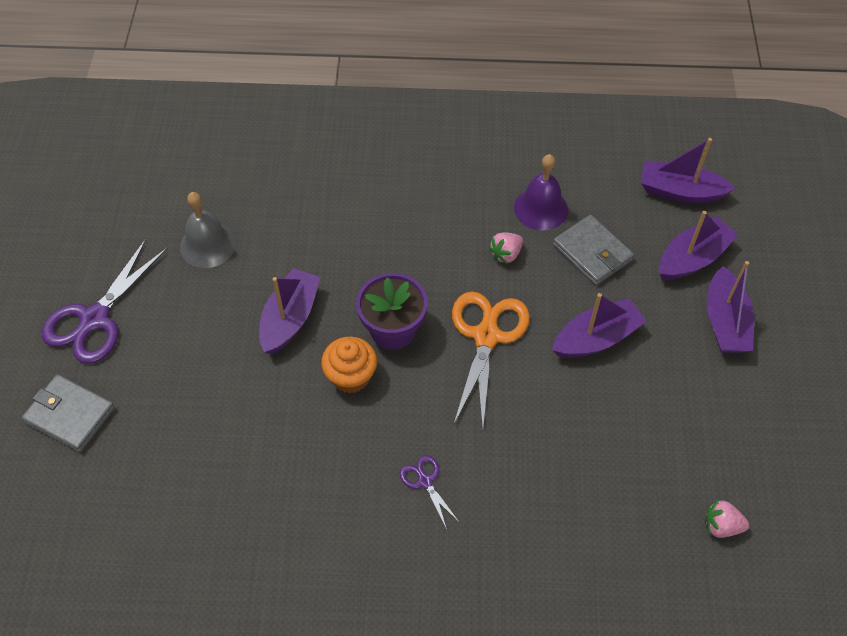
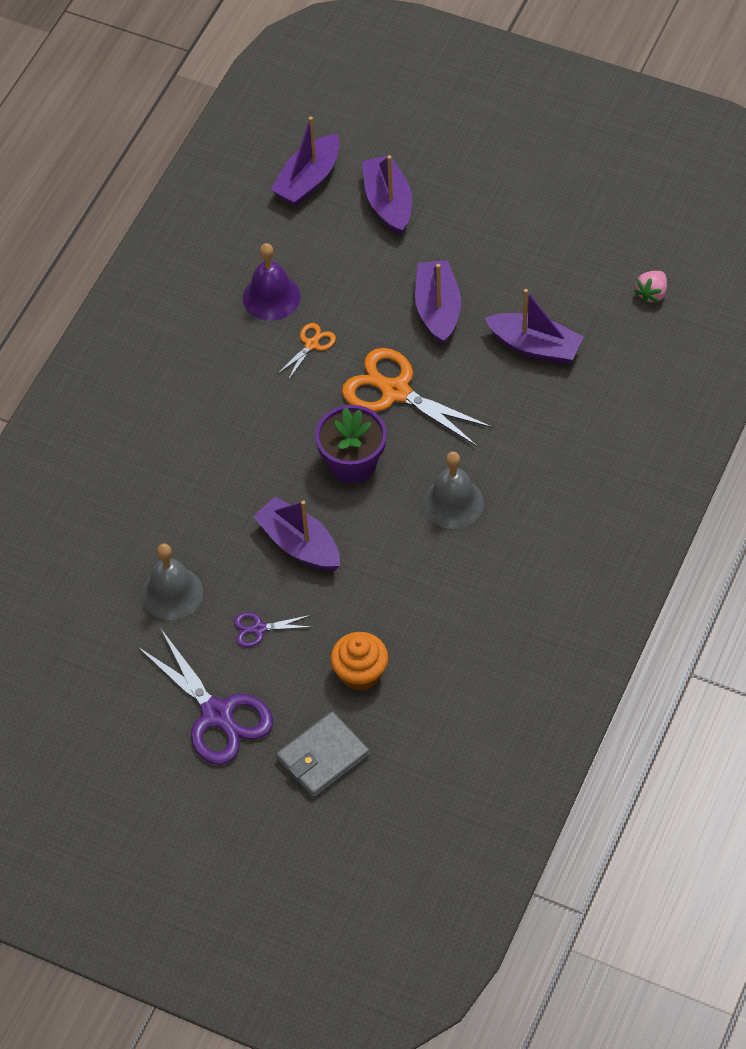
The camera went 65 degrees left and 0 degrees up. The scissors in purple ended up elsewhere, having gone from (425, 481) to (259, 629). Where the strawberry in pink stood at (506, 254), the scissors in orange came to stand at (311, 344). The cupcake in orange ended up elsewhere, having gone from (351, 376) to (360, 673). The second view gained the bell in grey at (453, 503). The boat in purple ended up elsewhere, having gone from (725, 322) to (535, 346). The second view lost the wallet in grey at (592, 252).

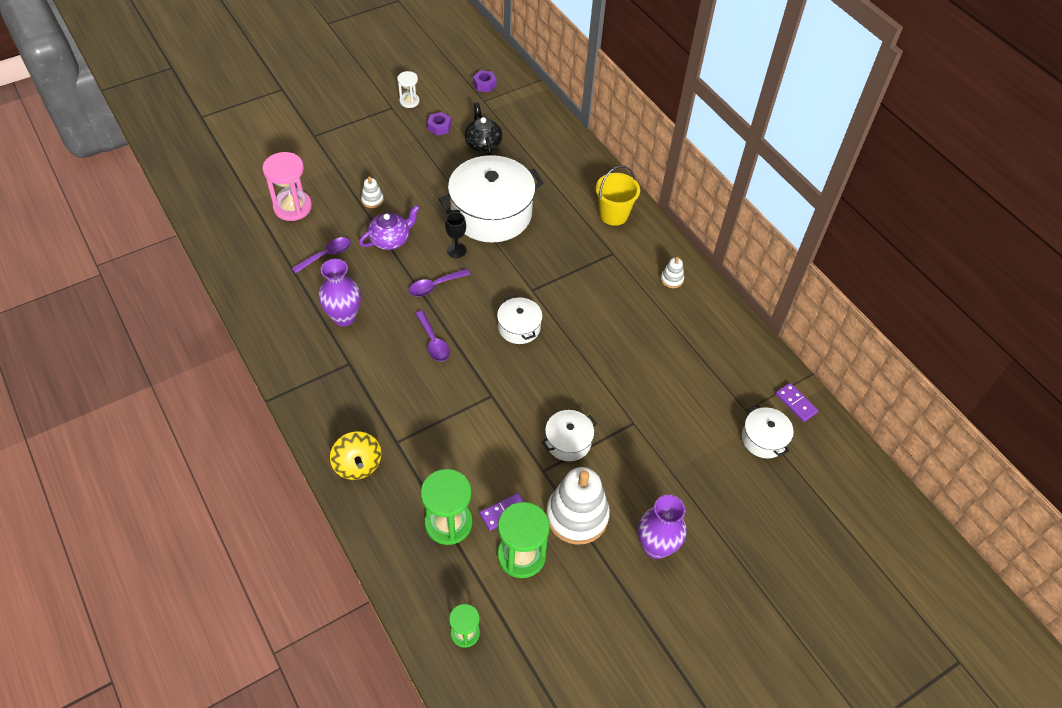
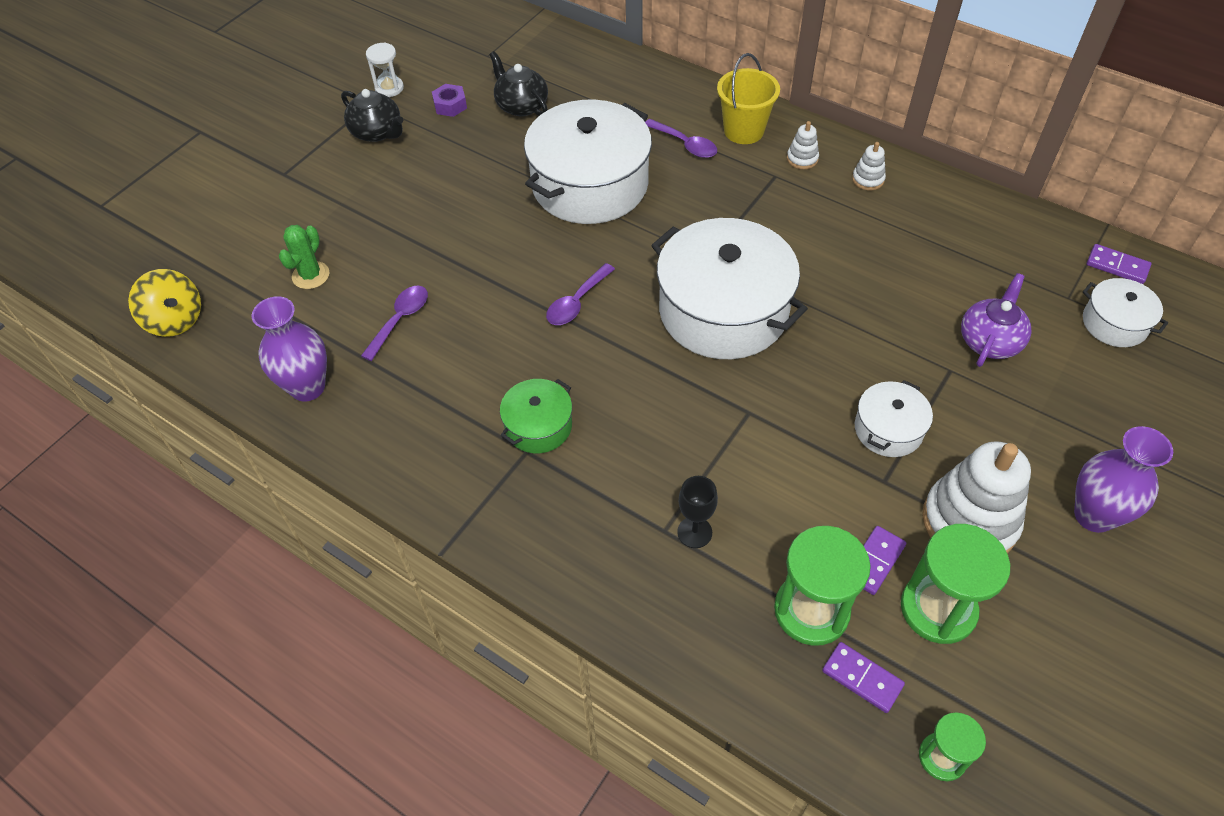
The camera went 20 degrees left and 0 degrees up. The spinning top in yellow ended up elsewhere, having gone from (358, 465) to (175, 320). The vase in purple ended up elsewhere, having gone from (344, 317) to (307, 387). Where the hourglass in pink stood at (292, 207), the cactus in green came to stand at (311, 275). The second view gained the teapot in black at (377, 132). The second view gained the pot in green at (538, 426). The spoon in purple ended up elsewhere, having gone from (433, 342) to (685, 144). The size of the pot in white at (519, 327) changed by a factor of 2.07. The goblet in black ended up elsewhere, having gone from (456, 250) to (694, 532). The stacking toy in white ended up elsewhere, having gone from (372, 200) to (802, 159). The second view gained the domino in purple at (862, 678). The teapot in purple ended up elsewhere, having gone from (390, 239) to (990, 340). The second view lost the nut in purple at (484, 84).

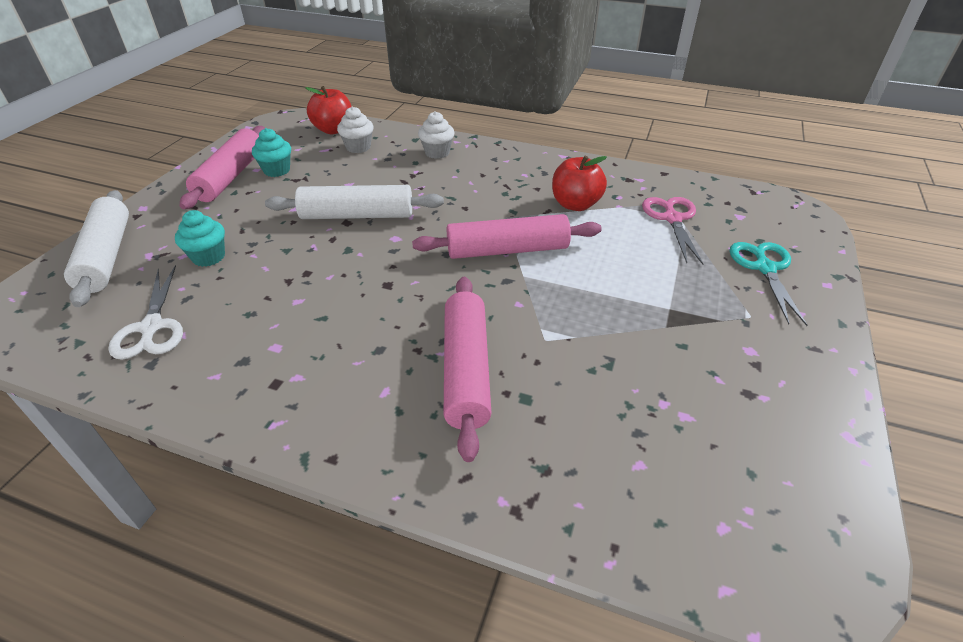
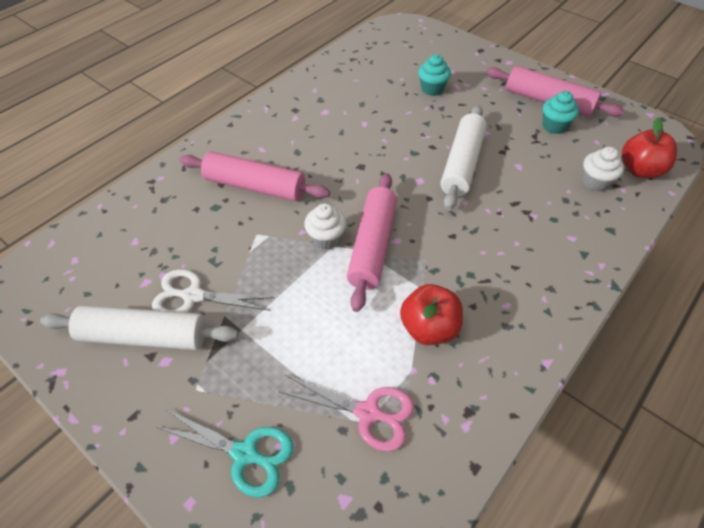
The camera went 110 degrees right and 10 degrees up. The rolling pin in white ended up elsewhere, having gone from (107, 256) to (144, 336). The scissors in white ended up elsewhere, having gone from (152, 327) to (193, 296). The cupcake in white ended up elsewhere, having gone from (437, 152) to (326, 239).

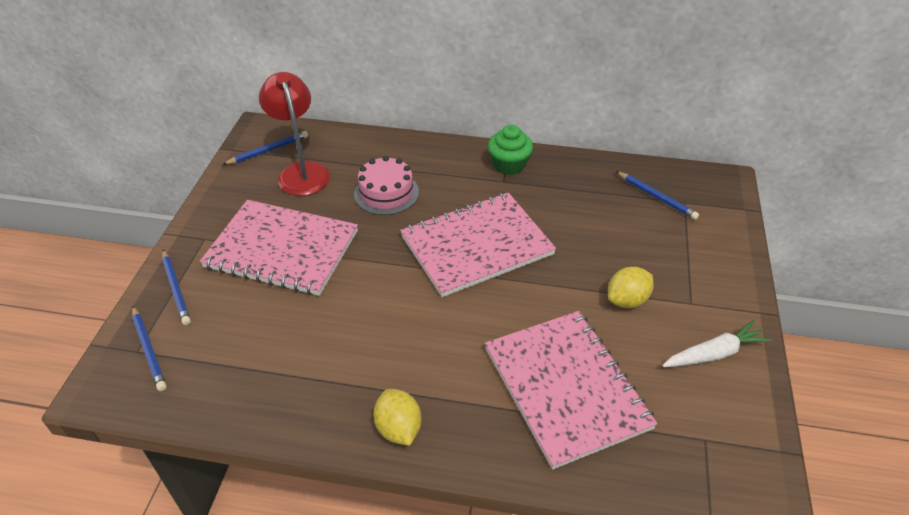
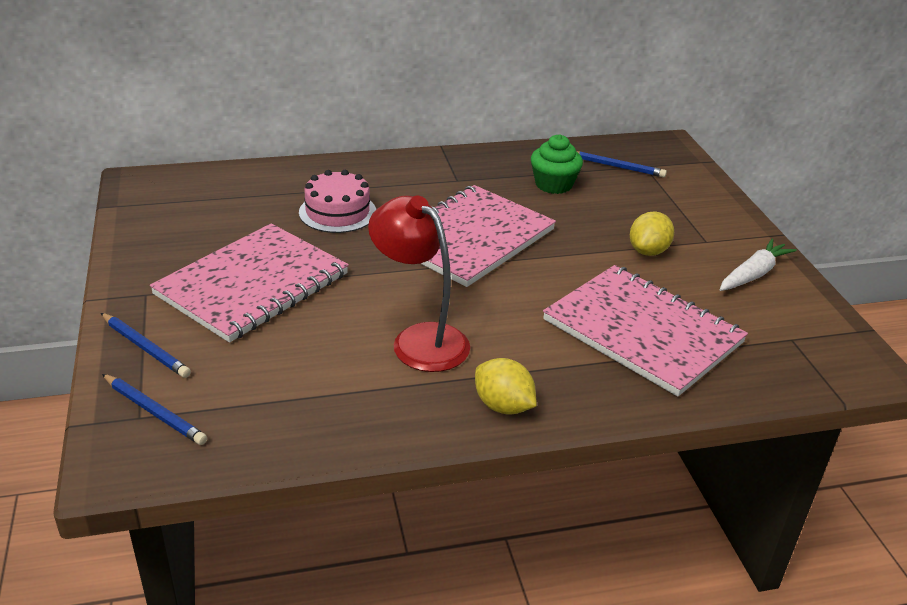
The camera went 25 degrees left and 10 degrees down. The notebook in pink at (282, 249) ended up facing another way, 45 degrees counterclockwise from before. The lamp in red ended up elsewhere, having gone from (301, 172) to (419, 339). The cupcake in green ended up elsewhere, having gone from (509, 165) to (553, 184). The second view lost the pencil in blue at (268, 150).

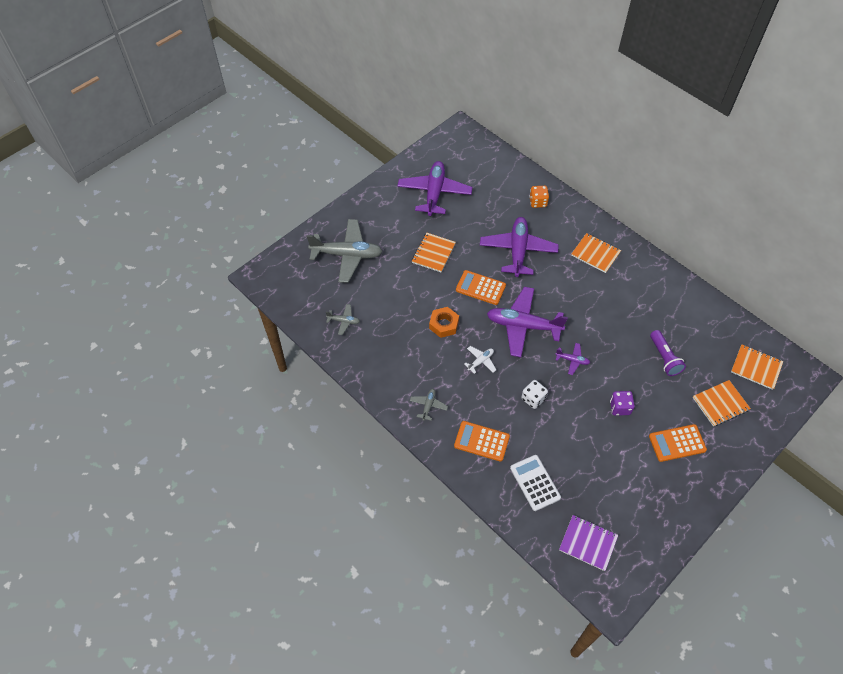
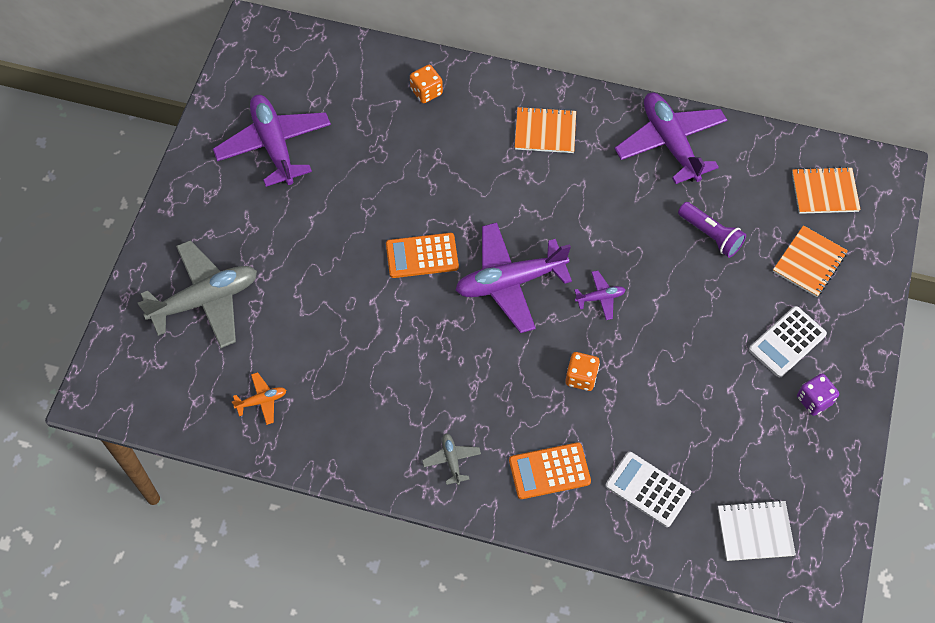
The camera went 30 degrees left and 5 degrees up. What was the plane in grey at (344, 321) turned into the plane in orange at (262, 401). What was the dice in white at (533, 399) turned into the dice in orange at (581, 377). The plane in purple ended up elsewhere, having gone from (518, 251) to (670, 143). What was the notebook in purple at (588, 543) turned into the notebook in white at (755, 531). What was the calculator in orange at (677, 443) turned into the calculator in white at (787, 342). The dice in purple ended up elsewhere, having gone from (620, 407) to (814, 400). The second view lost the notebook in orange at (433, 253). The second view lost the nut in orange at (444, 324). The second view lost the plane in white at (480, 361).

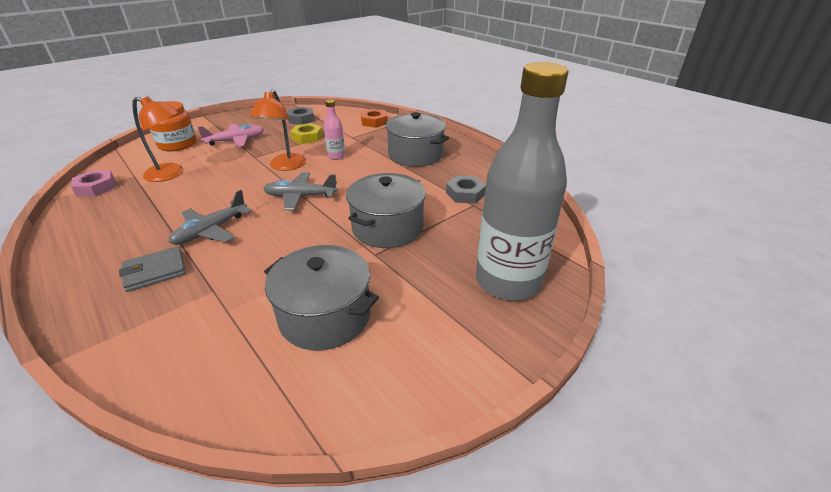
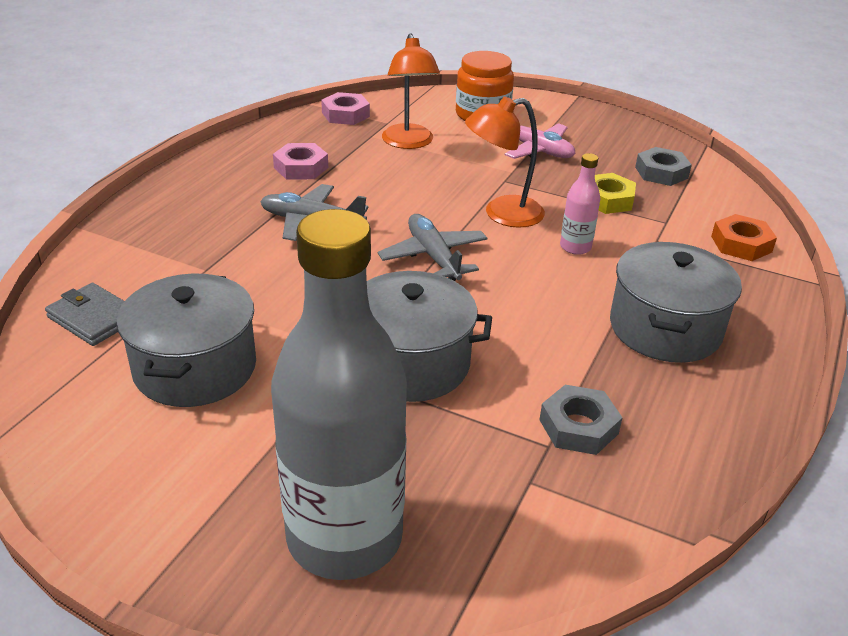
The camera went 65 degrees right and 0 degrees up. The wallet in grey ended up elsewhere, having gone from (155, 271) to (94, 318). The second view gained the nut in pink at (301, 167).

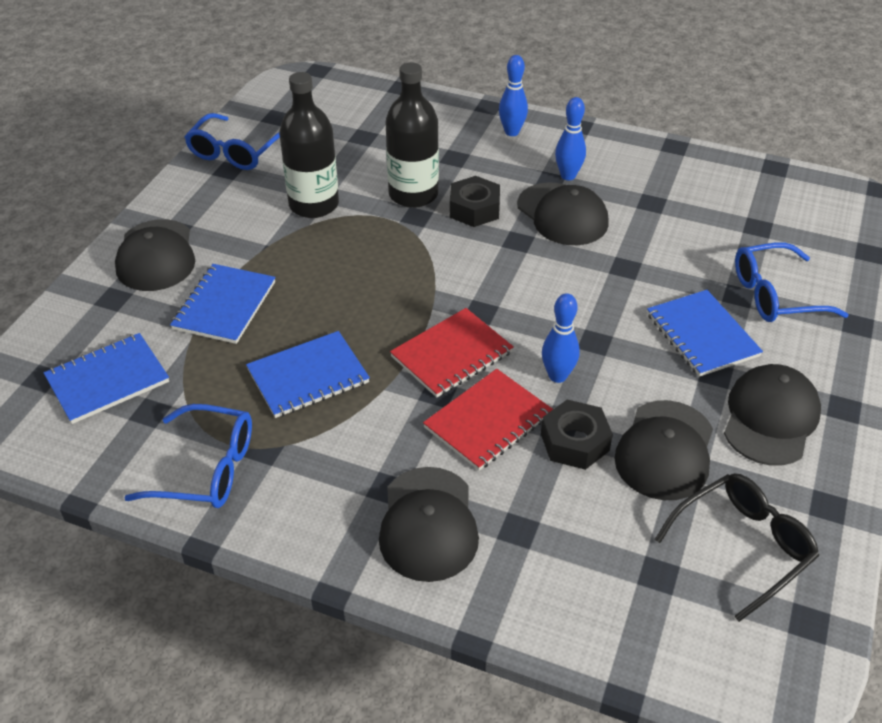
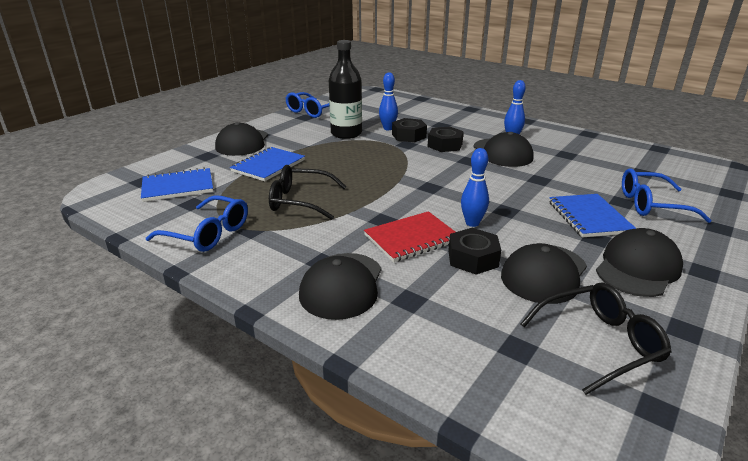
The camera went 15 degrees right and 15 degrees down. Where the notebook in blue stood at (308, 376), the glasses in black came to stand at (300, 201). The bowling pin in blue ended up elsewhere, having gone from (512, 132) to (388, 128). Where the bottle in black stood at (413, 194), the nut in black came to stand at (409, 136). The second view lost the notebook in red at (452, 354).

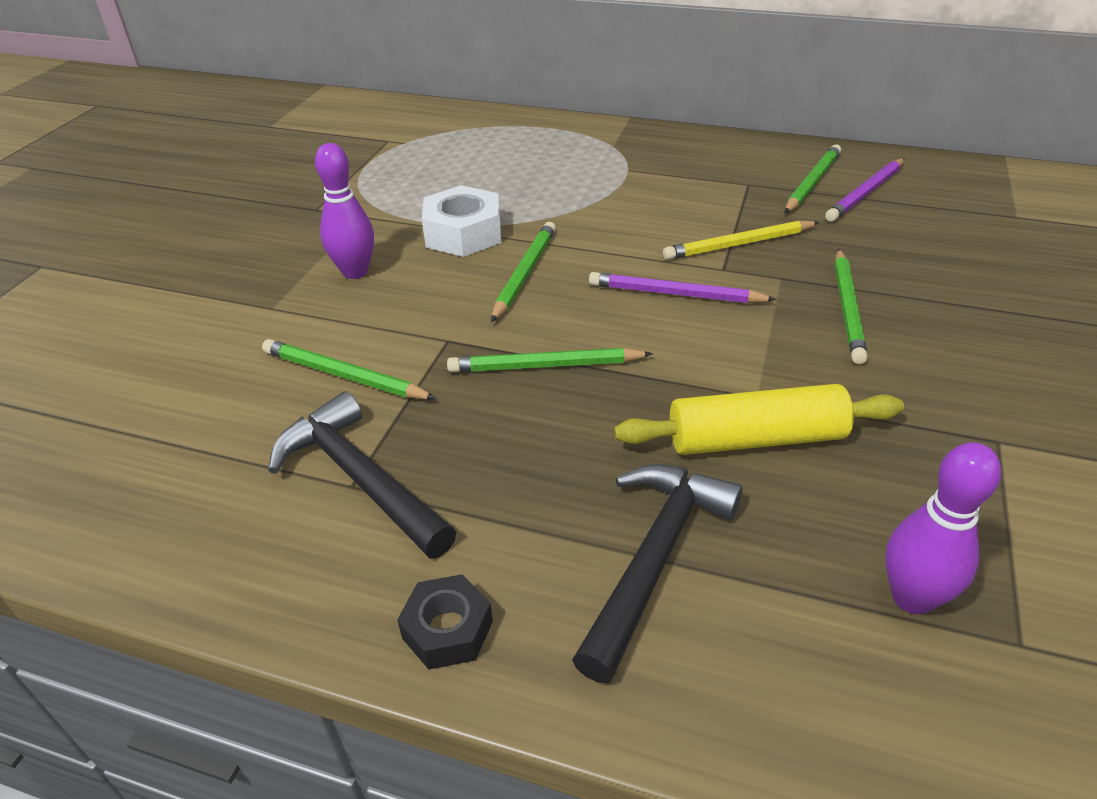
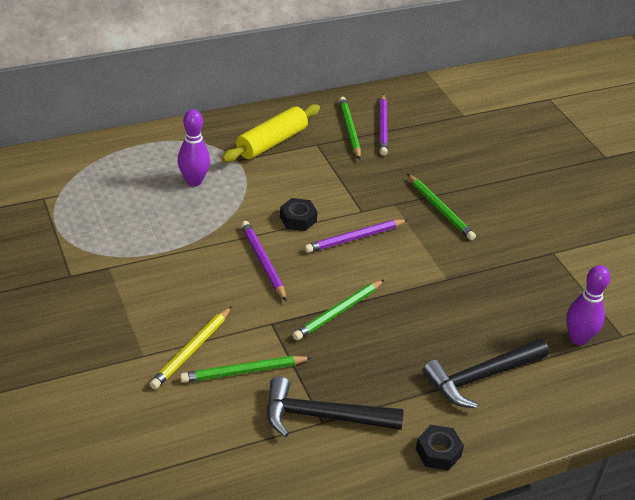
The camera went 45 degrees left and 0 degrees up. The pencil in yellow ended up elsewhere, having gone from (738, 244) to (191, 350). The bowling pin in purple ended up elsewhere, having gone from (355, 272) to (194, 181). The rolling pin in yellow ended up elsewhere, having gone from (755, 438) to (271, 142). What was the pencil in green at (524, 273) turned into the pencil in purple at (263, 262). The second view gained the nut in black at (298, 219). The hammer in black at (654, 559) ended up facing another way, 105 degrees counterclockwise from before. The second view lost the nut in white at (463, 233).

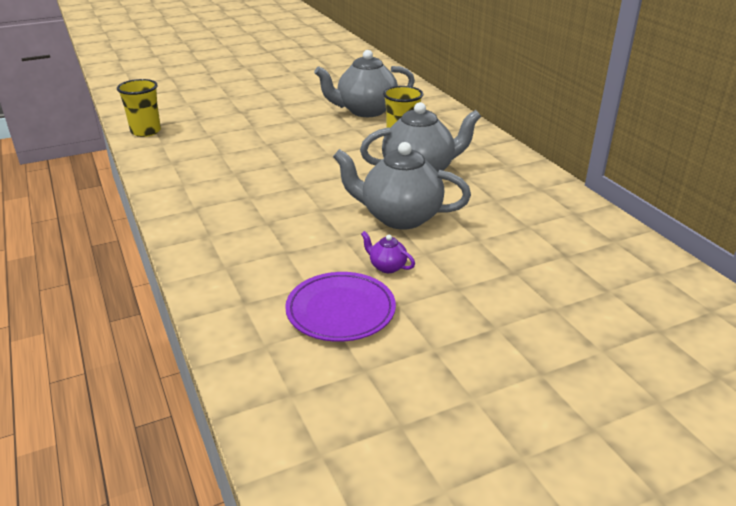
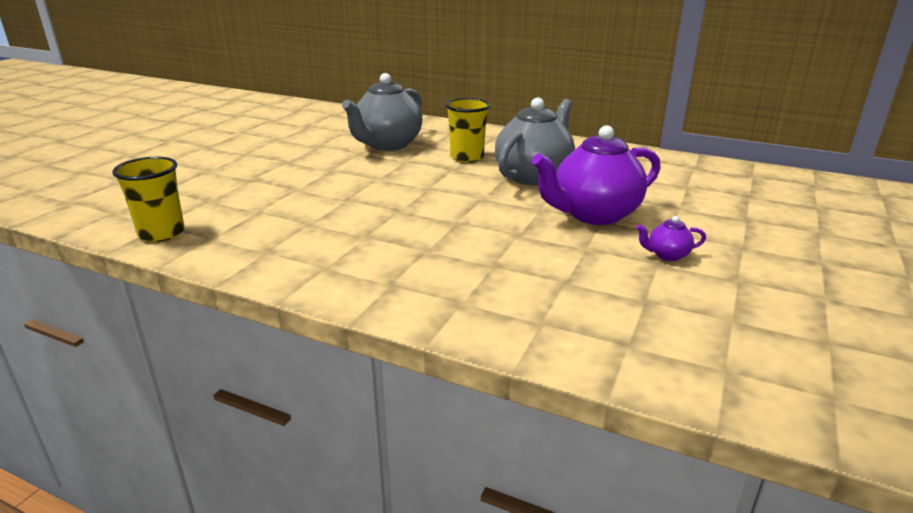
The camera went 40 degrees left and 5 degrees down. What was the teapot in grey at (399, 217) turned into the teapot in purple at (593, 215). The second view lost the plate in purple at (340, 311).

